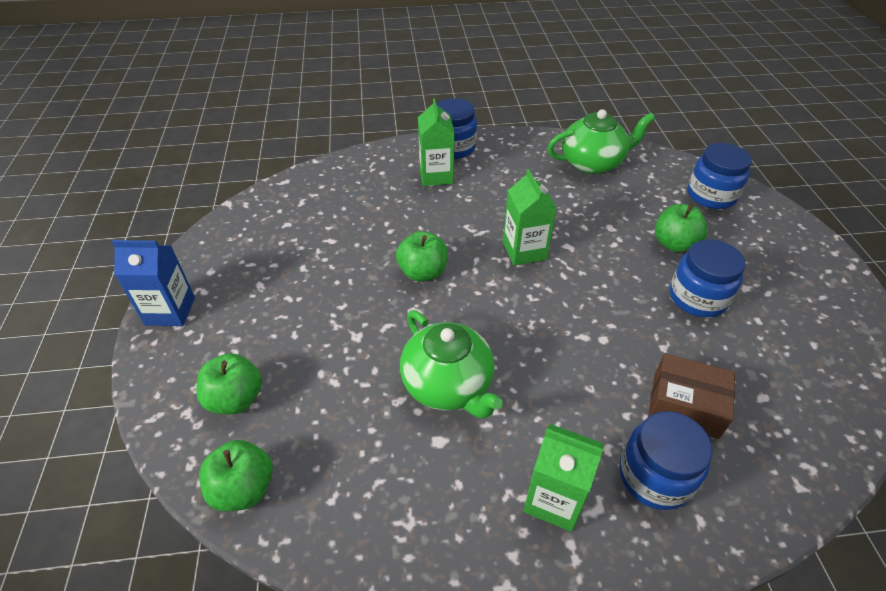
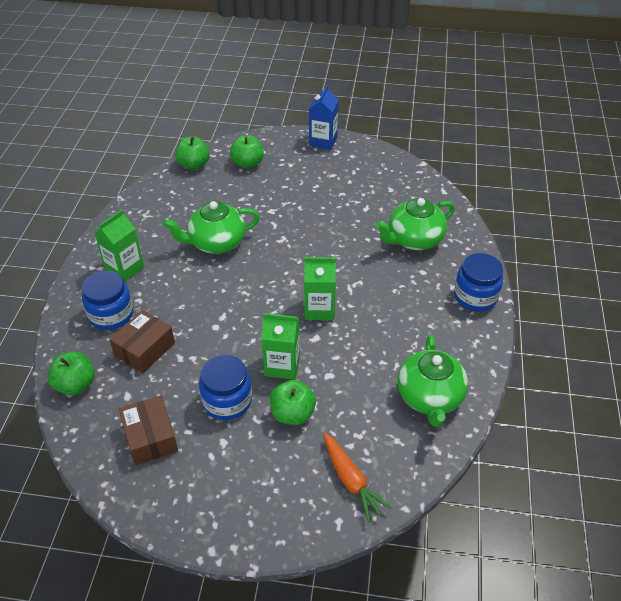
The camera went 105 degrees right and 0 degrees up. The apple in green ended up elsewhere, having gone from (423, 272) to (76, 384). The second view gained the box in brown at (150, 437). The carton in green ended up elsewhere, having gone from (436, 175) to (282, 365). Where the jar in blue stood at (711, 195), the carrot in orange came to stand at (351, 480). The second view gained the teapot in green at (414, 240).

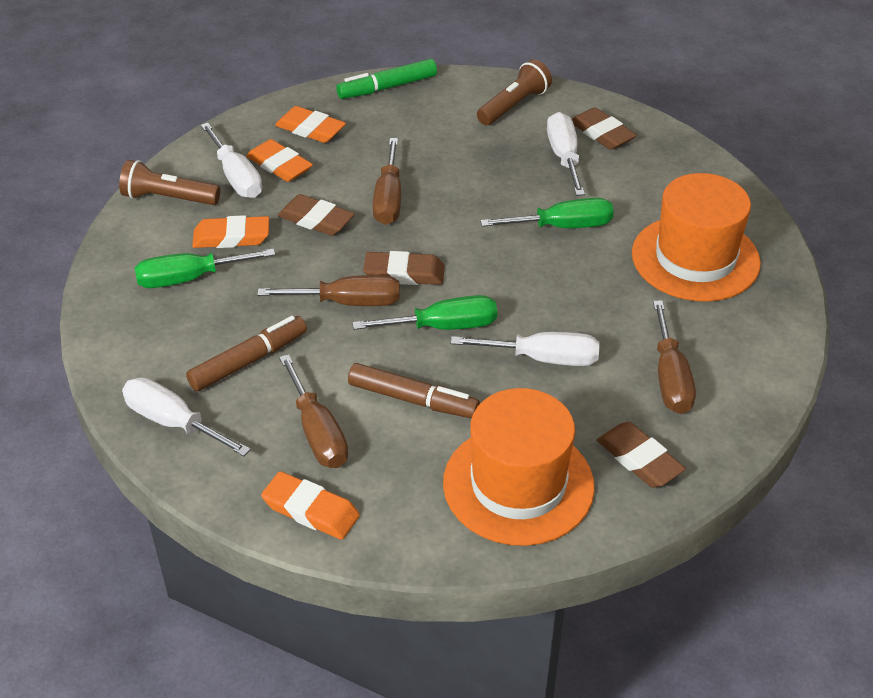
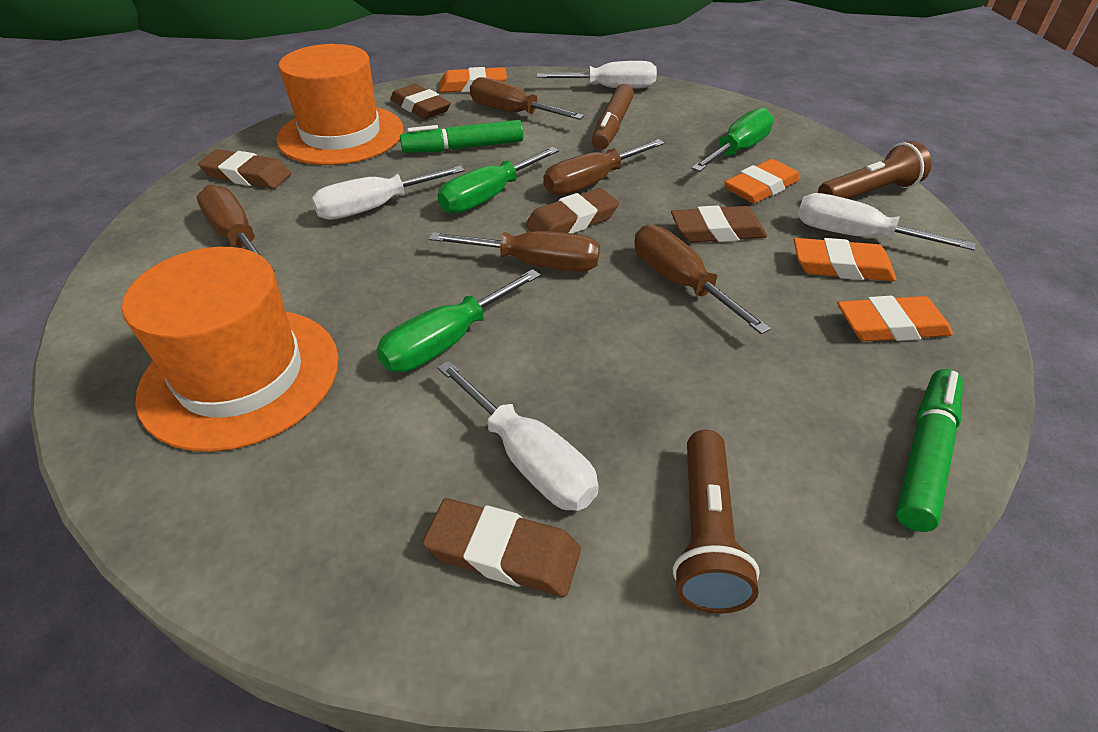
The camera went 145 degrees right and 0 degrees up. The second view gained the eraser in brown at (420, 107). What was the marker in brown at (413, 400) turned into the marker in green at (463, 147). The second view gained the screwdriver in brown at (535, 264).

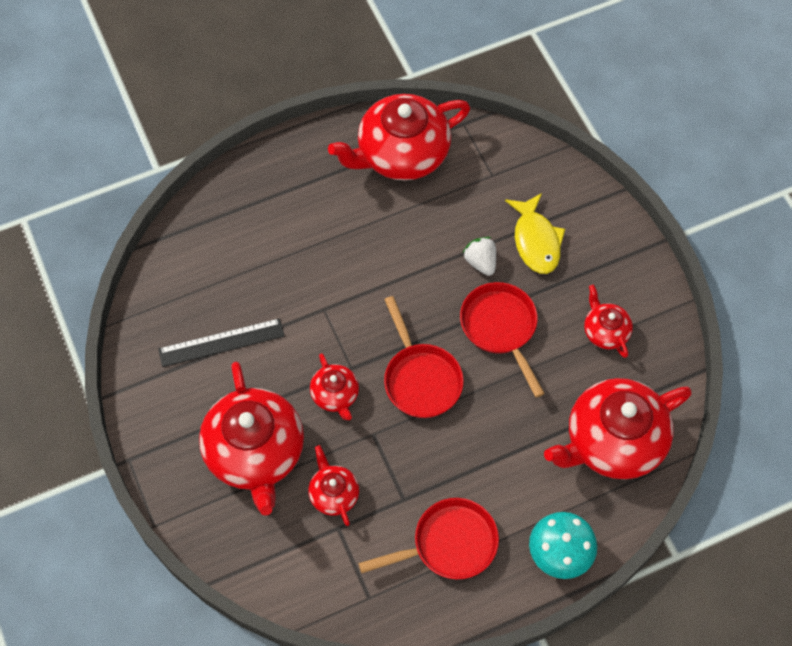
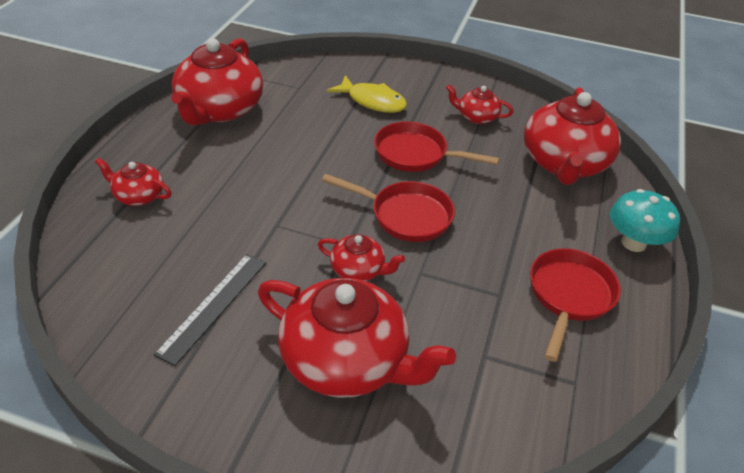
The camera went 50 degrees left and 20 degrees down. The teapot in red ended up elsewhere, having gone from (333, 493) to (138, 195). The second view lost the strawberry in white at (480, 262).

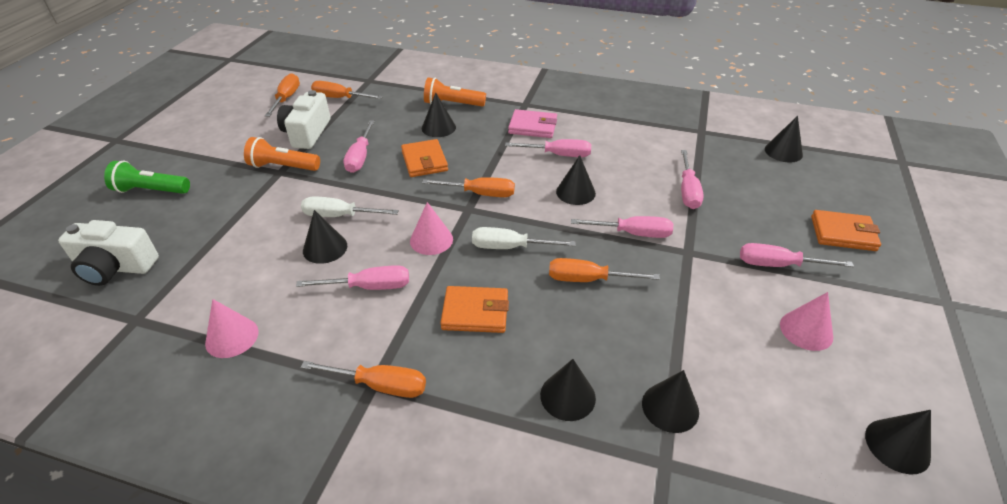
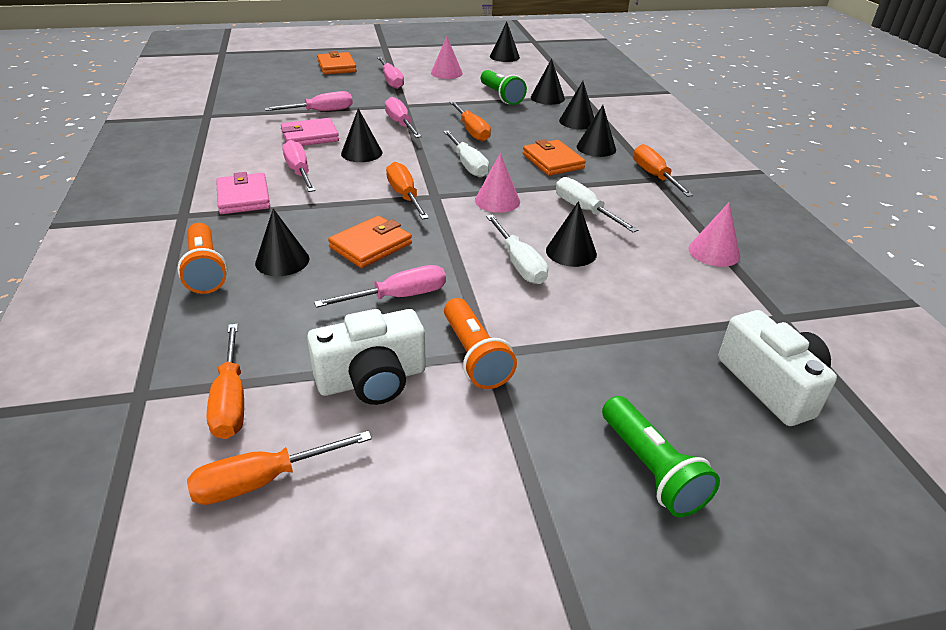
The camera went 120 degrees left and 5 degrees down. The second view gained the wallet in pink at (310, 136). The second view gained the flashlight in green at (501, 96). What was the screwdriver in pink at (369, 287) turned into the screwdriver in white at (585, 210). The cone in black ended up elsewhere, having gone from (783, 152) to (596, 148).

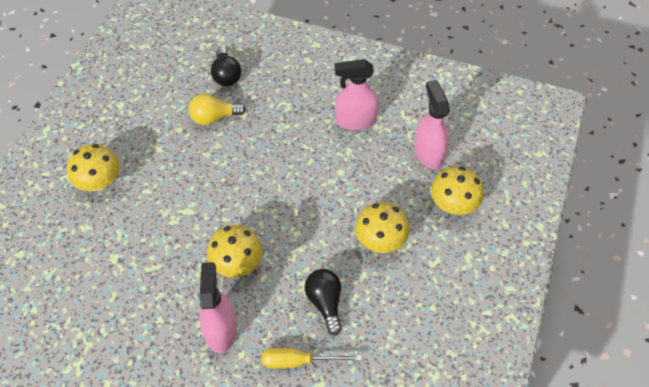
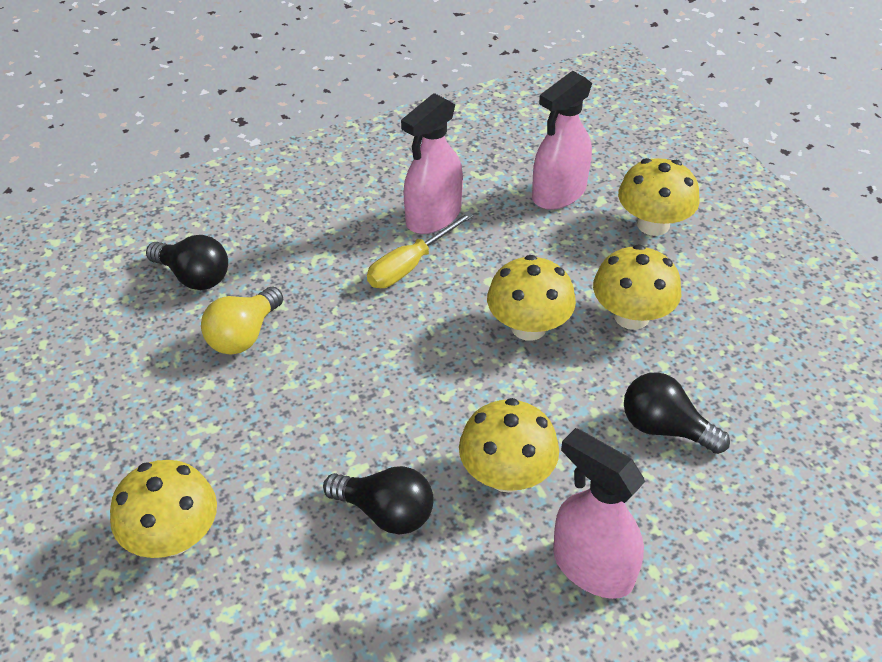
The camera went 45 degrees left and 10 degrees down. The second view gained the light bulb in black at (386, 513). The screwdriver in yellow ended up elsewhere, having gone from (299, 361) to (410, 265). The second view gained the mushroom in yellow at (528, 327). The spray bottle in pink at (428, 153) ended up facing another way, 75 degrees counterclockwise from before.

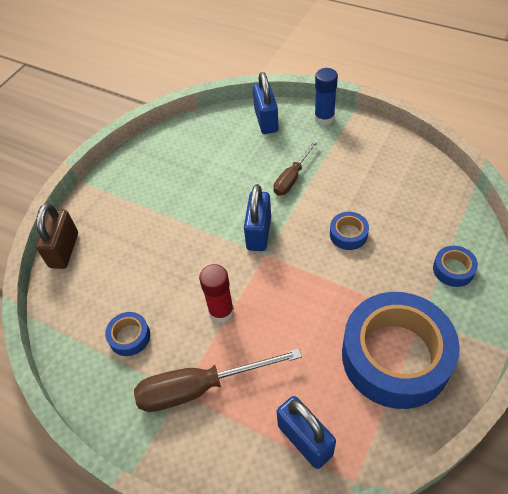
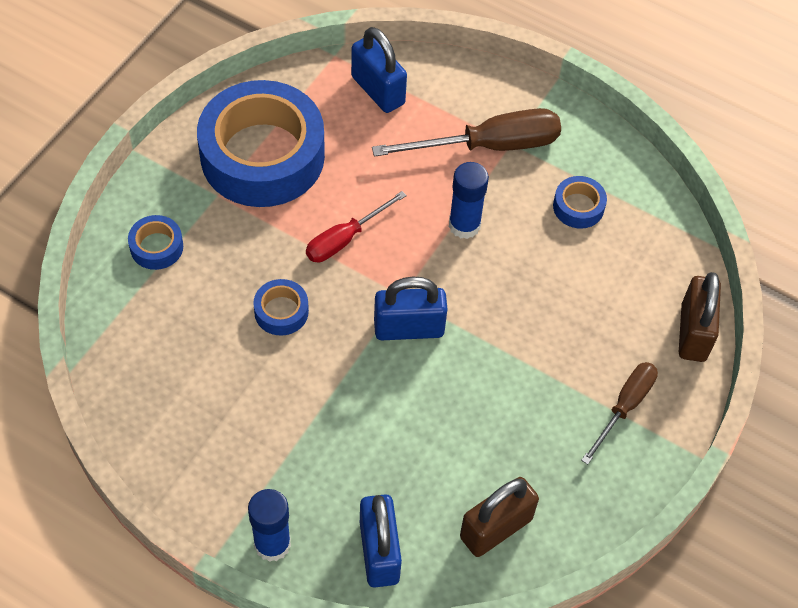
The camera went 175 degrees right and 5 degrees up. The second view gained the screwdriver in red at (345, 239). The padlock in blue at (259, 233) ended up facing another way, 75 degrees clockwise from before. What was the glue stick in red at (221, 311) turned into the glue stick in blue at (464, 225). The second view gained the padlock in brown at (496, 528). The screwdriver in brown ended up elsewhere, having gone from (292, 177) to (624, 407).

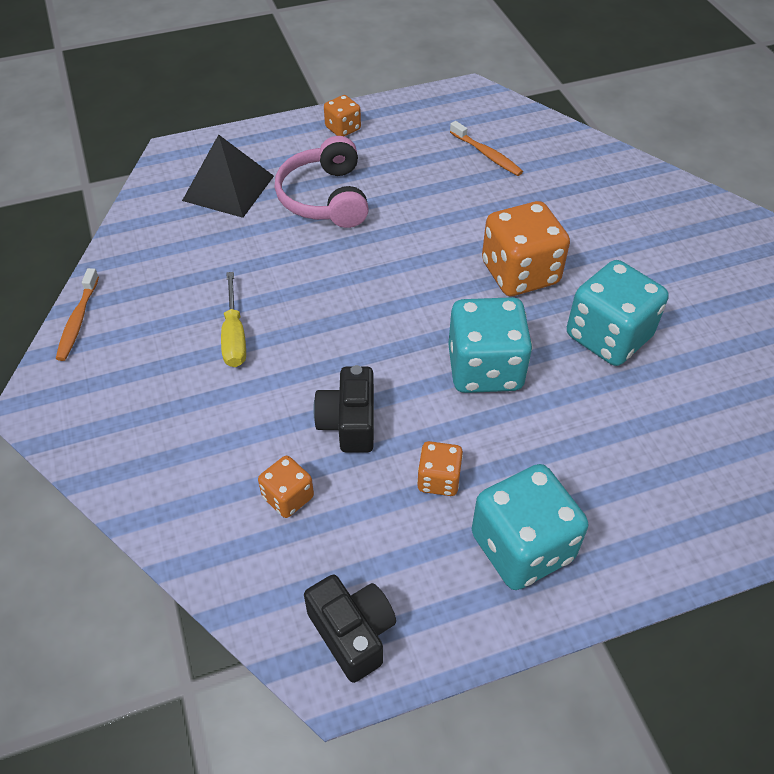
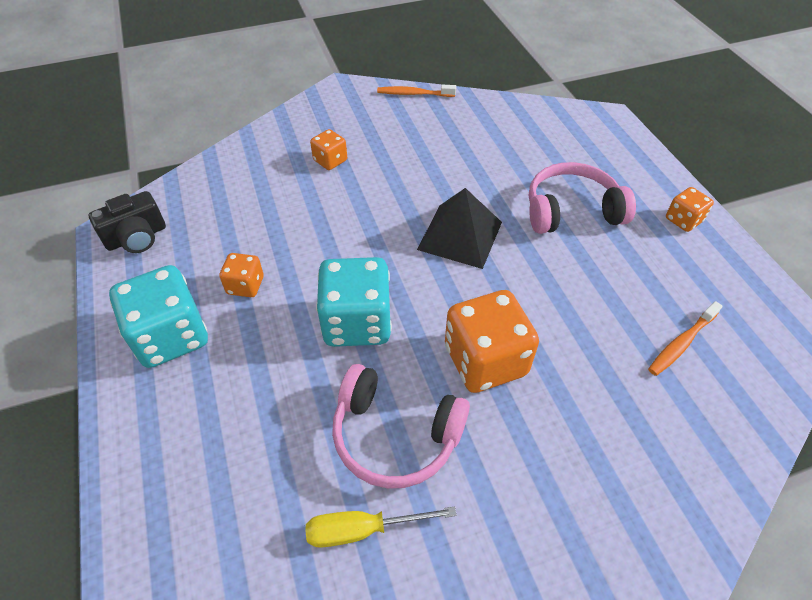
The camera went 90 degrees right and 0 degrees up. The screwdriver in yellow ended up elsewhere, having gone from (234, 336) to (363, 529). The dice in orange ended up elsewhere, having gone from (288, 497) to (330, 161). Where the dice in turquoise stood at (608, 336), the headphones in pink came to stand at (395, 435). The pyramid in black ended up elsewhere, having gone from (228, 188) to (460, 235). The second view lost the camera in black at (349, 422).

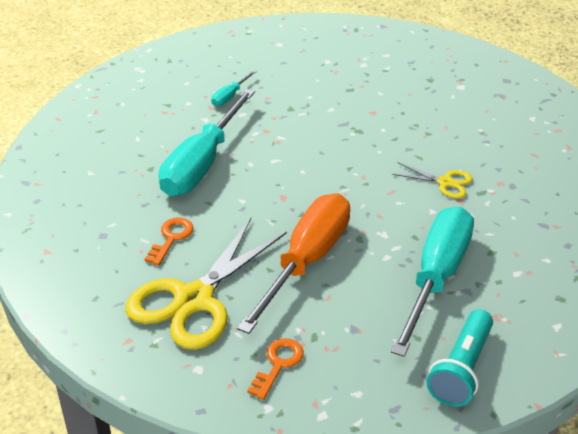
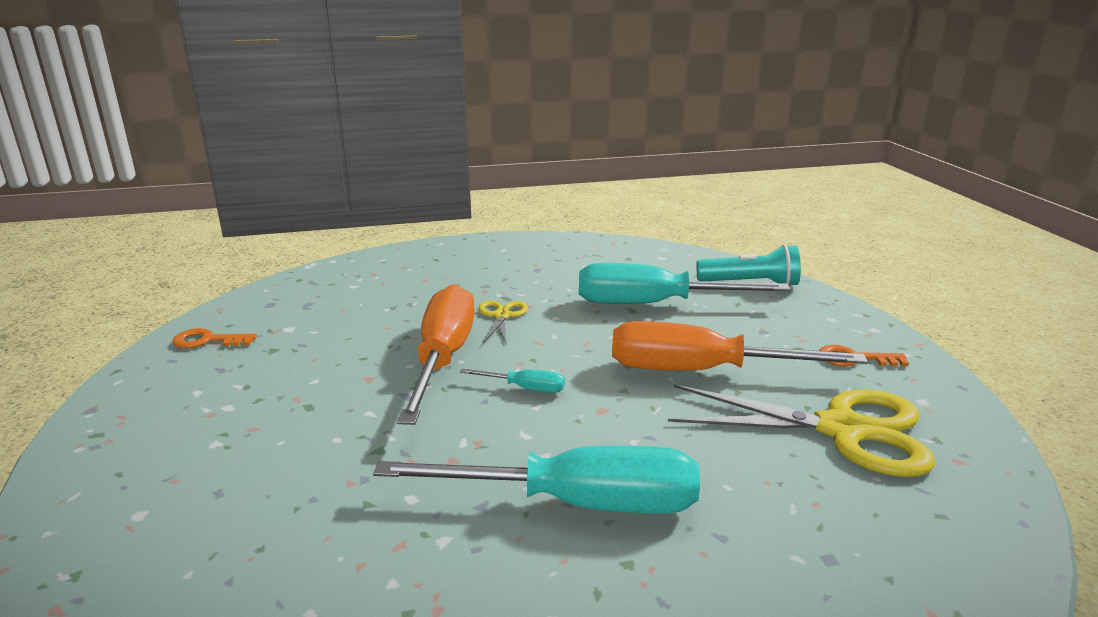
The camera went 110 degrees left and 15 degrees down. The key in orange ended up elsewhere, having gone from (171, 238) to (207, 340). The second view gained the screwdriver in orange at (443, 358). The screwdriver in turquoise ended up elsewhere, having gone from (230, 96) to (525, 388).

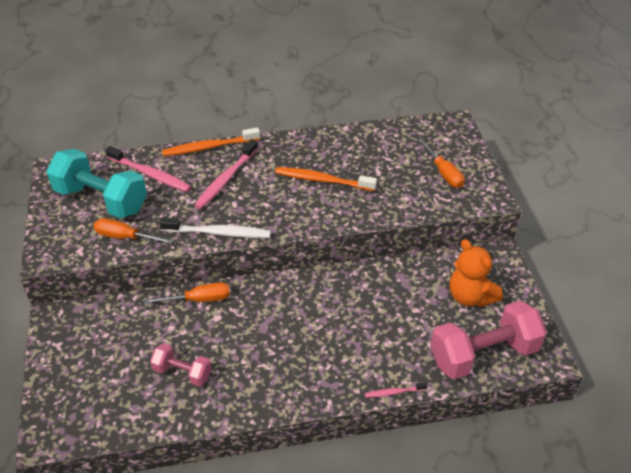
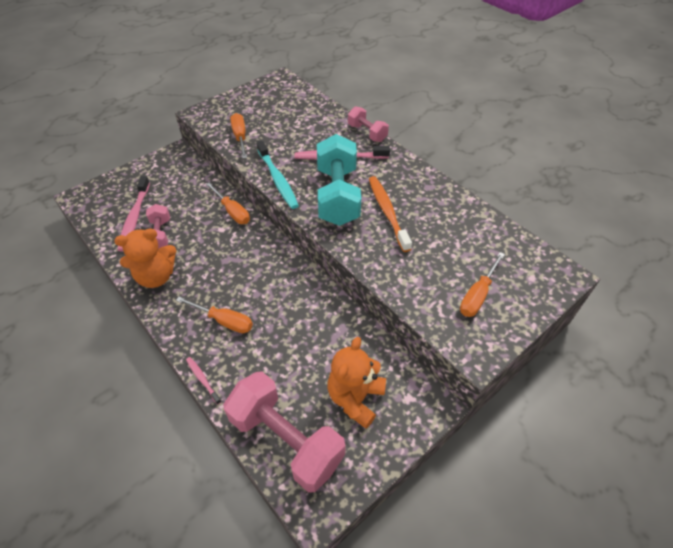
The camera went 60 degrees right and 5 degrees up. The second view gained the teddy bear in orange at (156, 277). The toothbrush in pink ended up elsewhere, having gone from (150, 174) to (134, 218). The second view gained the screwdriver in orange at (224, 321). What was the toothbrush in white at (218, 233) turned into the toothbrush in turquoise at (277, 179). The dumbbell in turquoise ended up elsewhere, having gone from (101, 200) to (337, 196). Where the toothbrush in orange stood at (209, 147), the dumbbell in pink came to stand at (367, 133).

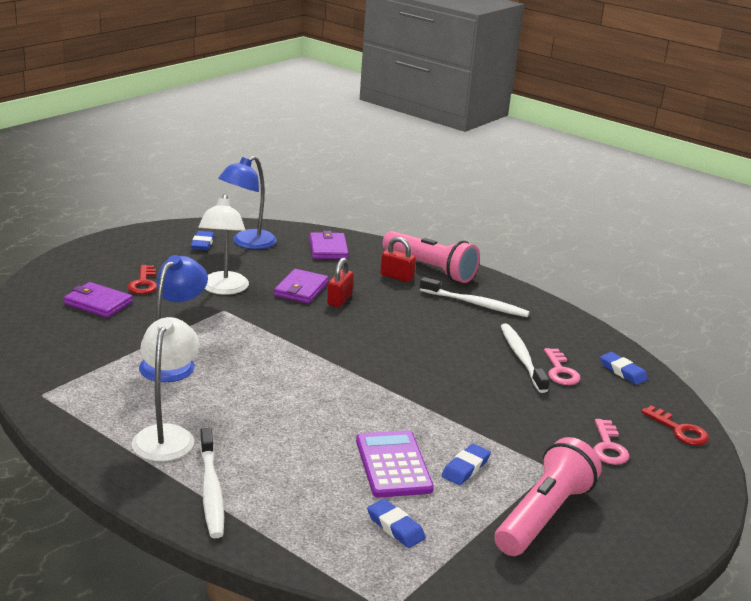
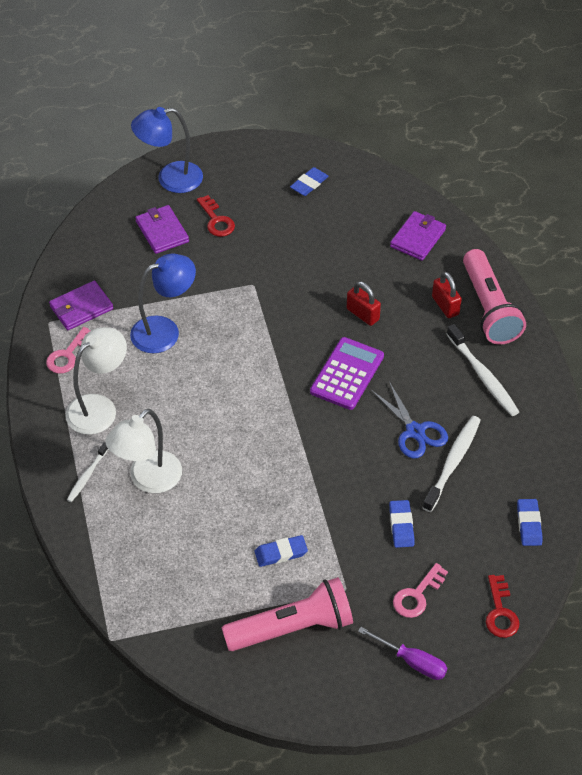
The camera went 40 degrees right and 25 degrees up. The key in pink ended up elsewhere, having gone from (560, 371) to (68, 355). The wallet in purple ended up elsewhere, having gone from (301, 289) to (81, 308). The size of the toothbrush in white at (211, 490) changed by a factor of 0.58. The lamp in white ended up elsewhere, having gone from (223, 289) to (148, 480). The lamp in blue ended up elsewhere, having gone from (247, 243) to (170, 179). The key in red at (143, 283) ended up facing another way, 60 degrees counterclockwise from before. The calculator in purple ended up elsewhere, having gone from (393, 465) to (347, 374). The padlock in red at (339, 300) ended up facing another way, 75 degrees clockwise from before. The second view gained the screwdriver in purple at (412, 662). The second view gained the scissors in blue at (415, 431). The eraser in blue ended up elsewhere, having gone from (395, 527) to (401, 526).

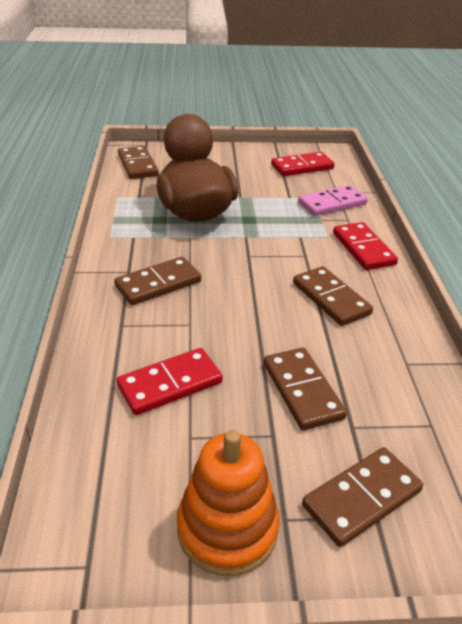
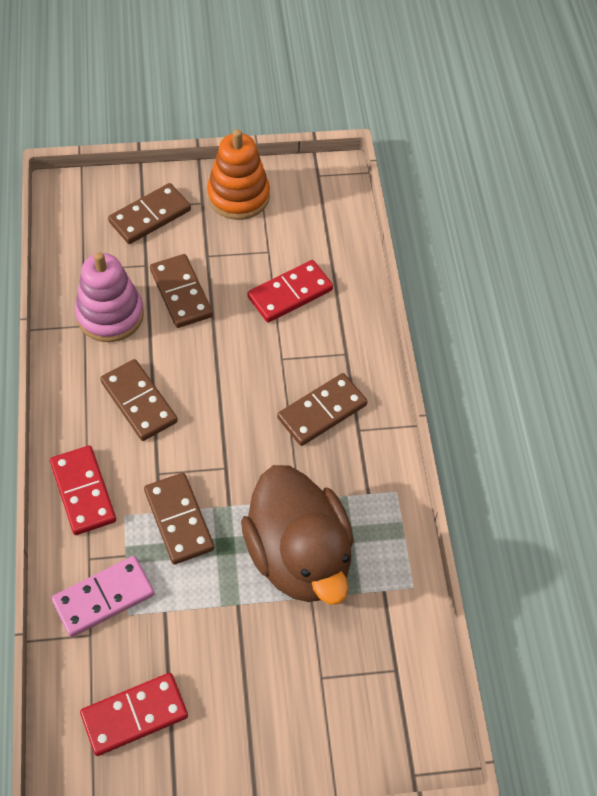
The camera went 175 degrees right and 20 degrees up. The second view gained the stacking toy in pink at (110, 315). The domino in brown ended up elsewhere, having gone from (137, 165) to (179, 520).

